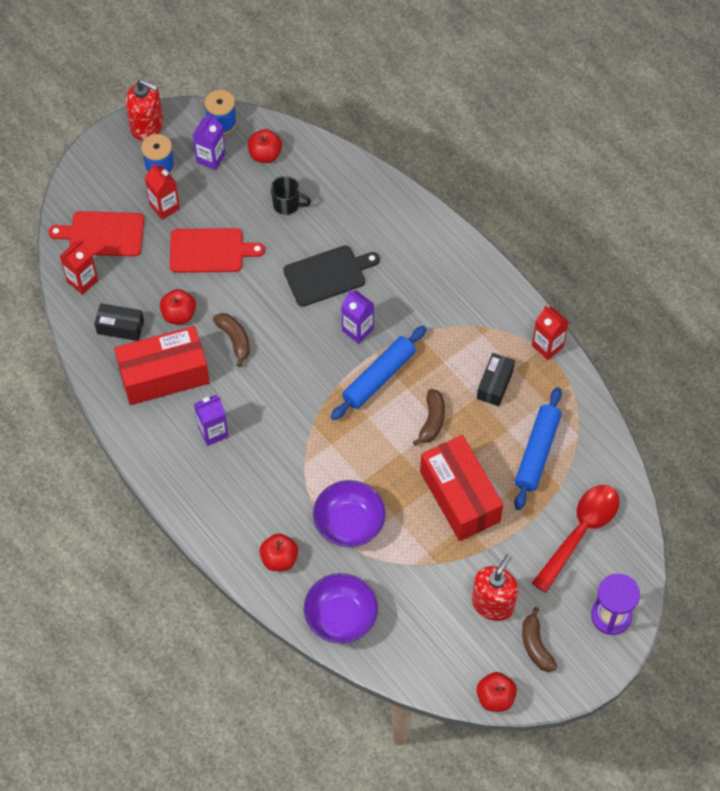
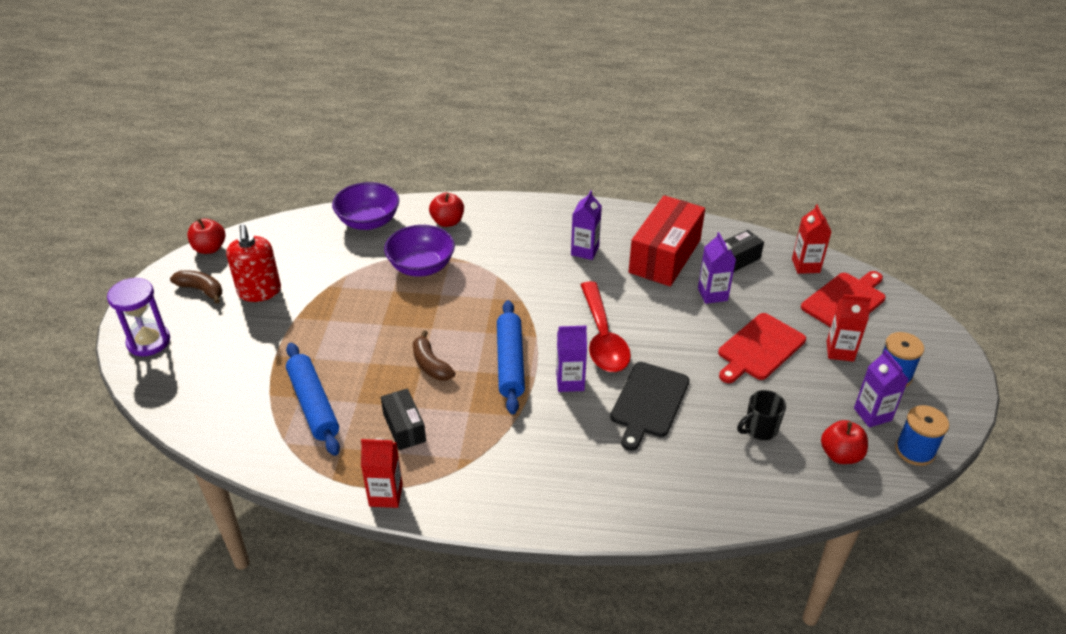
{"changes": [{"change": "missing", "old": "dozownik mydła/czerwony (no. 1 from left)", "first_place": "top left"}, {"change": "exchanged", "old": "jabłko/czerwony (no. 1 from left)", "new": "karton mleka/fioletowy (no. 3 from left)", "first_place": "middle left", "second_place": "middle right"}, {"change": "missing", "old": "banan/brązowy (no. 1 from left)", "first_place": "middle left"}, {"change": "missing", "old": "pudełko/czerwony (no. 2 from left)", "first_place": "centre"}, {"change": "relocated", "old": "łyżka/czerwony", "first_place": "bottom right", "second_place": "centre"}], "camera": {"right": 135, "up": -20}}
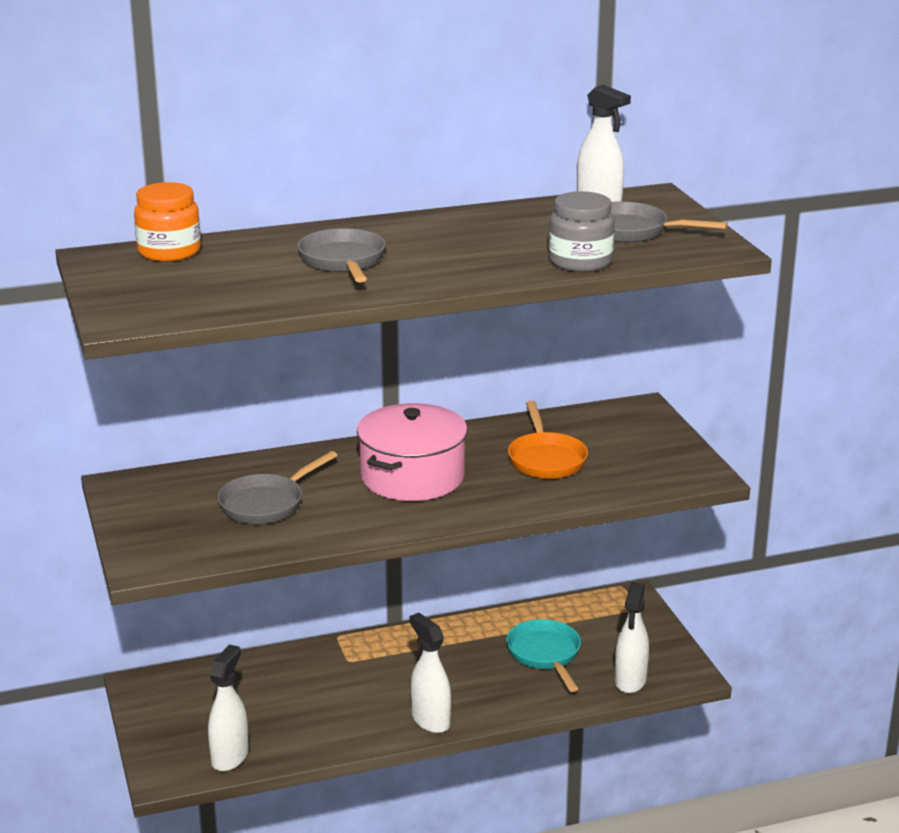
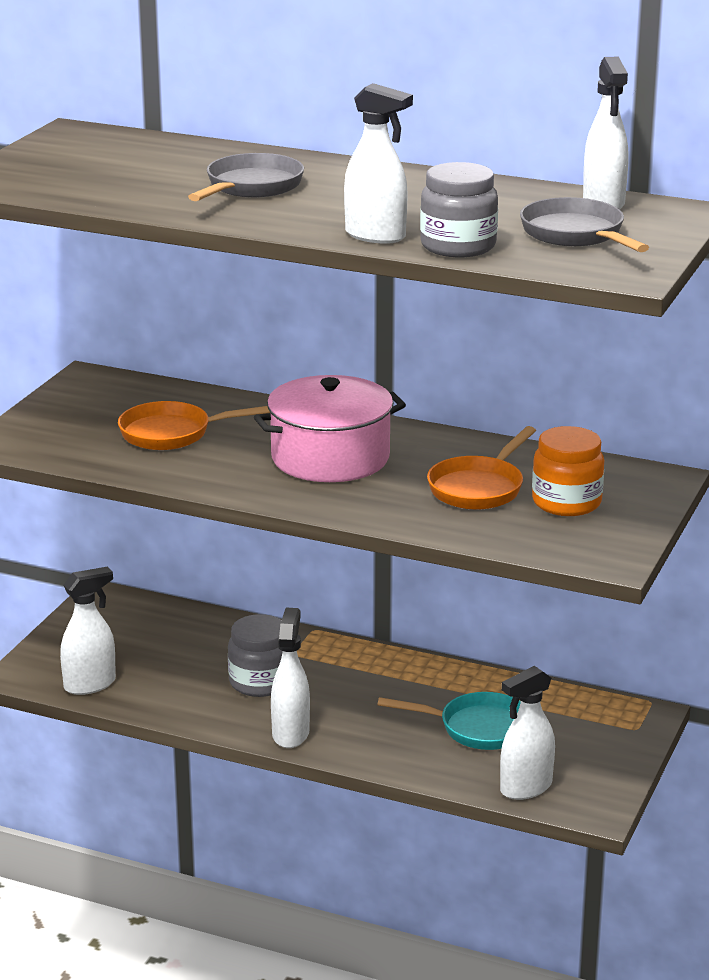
{"changes": [{"change": "relocated", "old": "słoik/pomarańczowy", "first_place": "top left", "second_place": "middle right"}, {"change": "colour", "old": "patelnia/szary (no. 1 from left)", "new": "patelnia/pomarańczowy (no. 1 from left)", "first_place": "middle left", "second_place": "middle left"}, {"change": "spun", "old": "patelnia/turkusowy", "first_place": "bottom centre", "second_place": "bottom centre", "degrees": 75}, {"change": "appeared", "new": "spryskiwacz/biały (no. 3 from left)", "second_place": "top centre"}, {"change": "appeared", "new": "słoik/szary (no. 1 from left)", "second_place": "bottom centre"}], "camera": {"right": 40, "up": 0}}
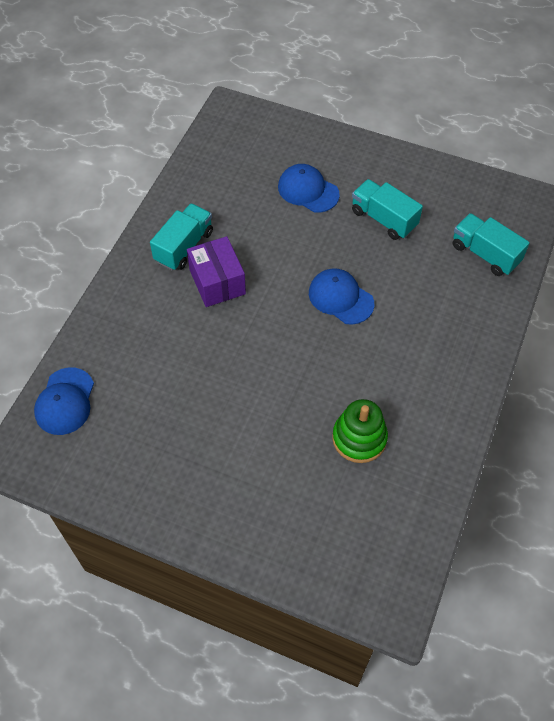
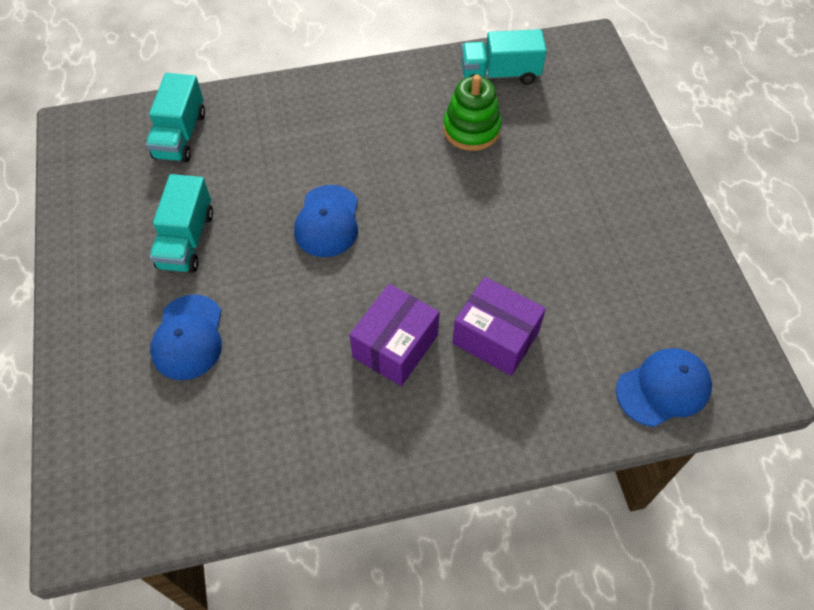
{"changes": [{"change": "relocated", "old": "ciężarówka/turkusowy (no. 1 from left in the first image)", "new": "ciężarówka/turkusowy (no. 3 from left)", "first_place": "top left", "second_place": "top centre"}, {"change": "appeared", "new": "pudełko/fioletowy (no. 2 from left)", "second_place": "centre"}], "camera": {"right": -125, "up": 0}}
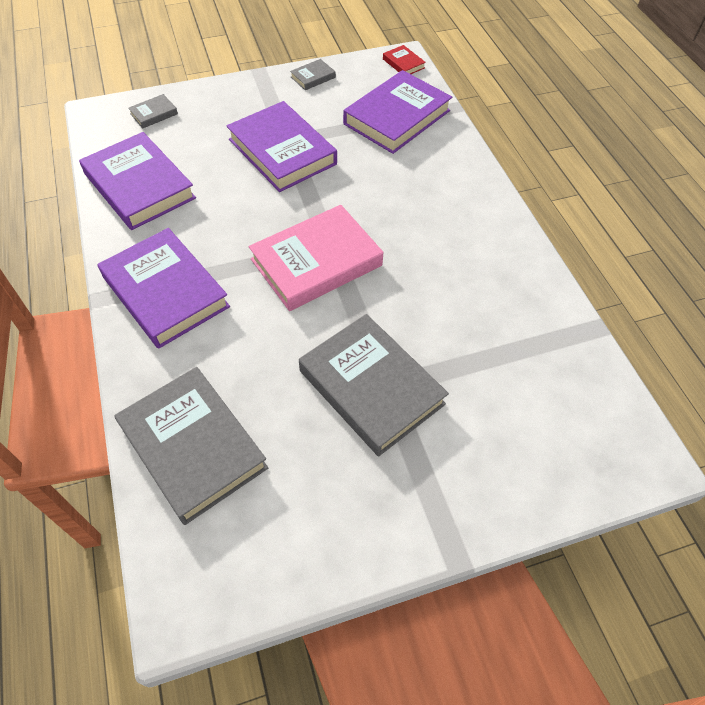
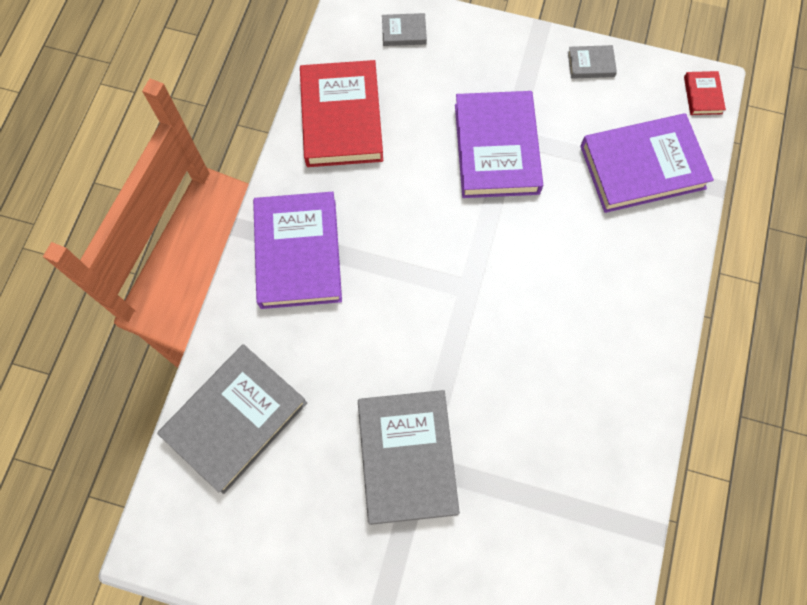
{"changes": [{"change": "colour", "old": "książka/fioletowy (no. 1 from left)", "new": "książka/czerwony (no. 1 from left)", "first_place": "top left", "second_place": "top centre"}, {"change": "missing", "old": "książka/różowy", "first_place": "centre"}, {"change": "spun", "old": "książka/szary (no. 2 from left in the first image)", "first_place": "middle left", "second_place": "bottom left", "degrees": 45}], "camera": {"right": 35, "up": 15}}
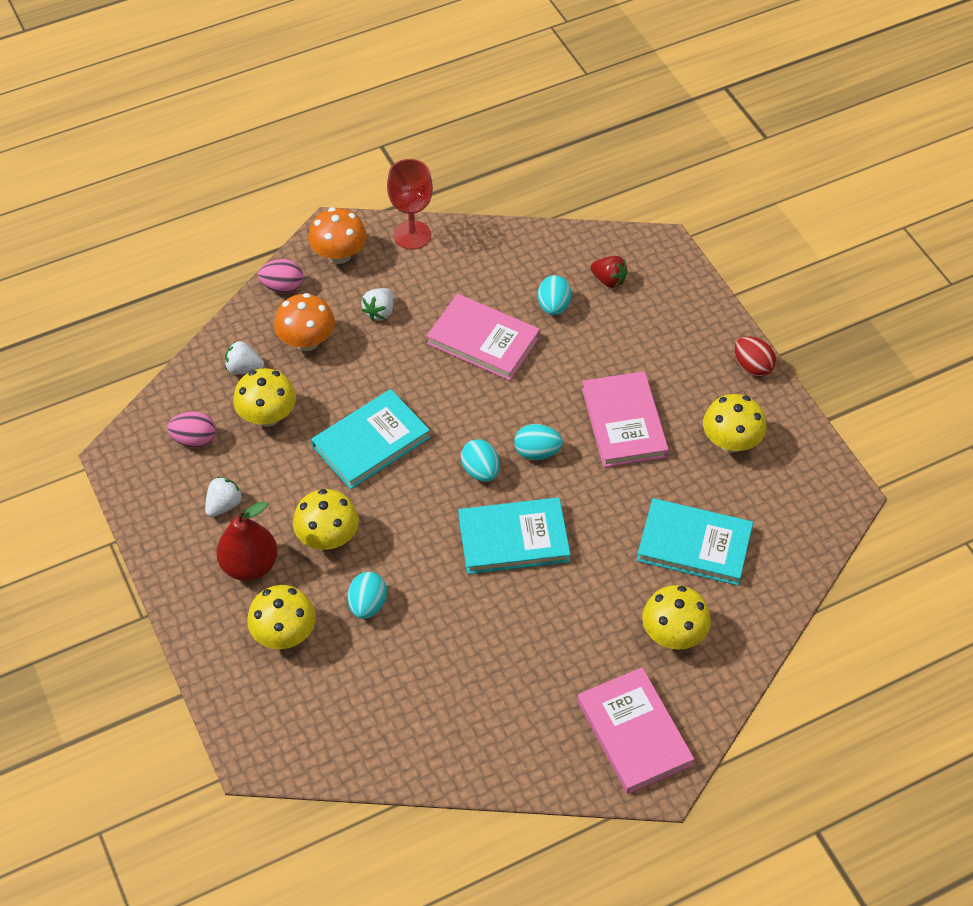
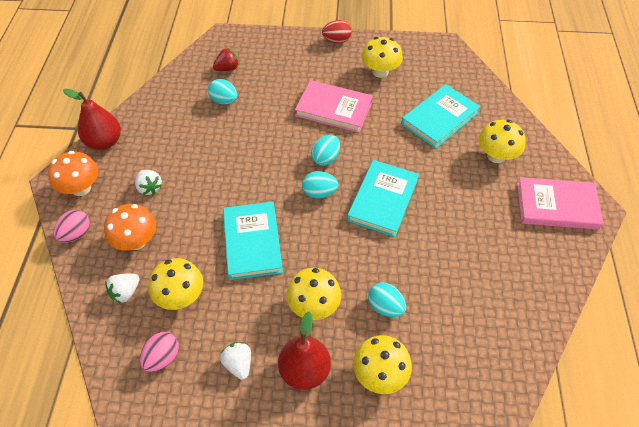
{"changes": [{"change": "exchanged", "old": "kielich/czerwony", "new": "gruszka/czerwony (no. 1 from left)", "first_place": "top centre", "second_place": "top left"}, {"change": "missing", "old": "książka/różowy (no. 1 from left)", "first_place": "centre"}], "camera": {"right": -60, "up": 0}}
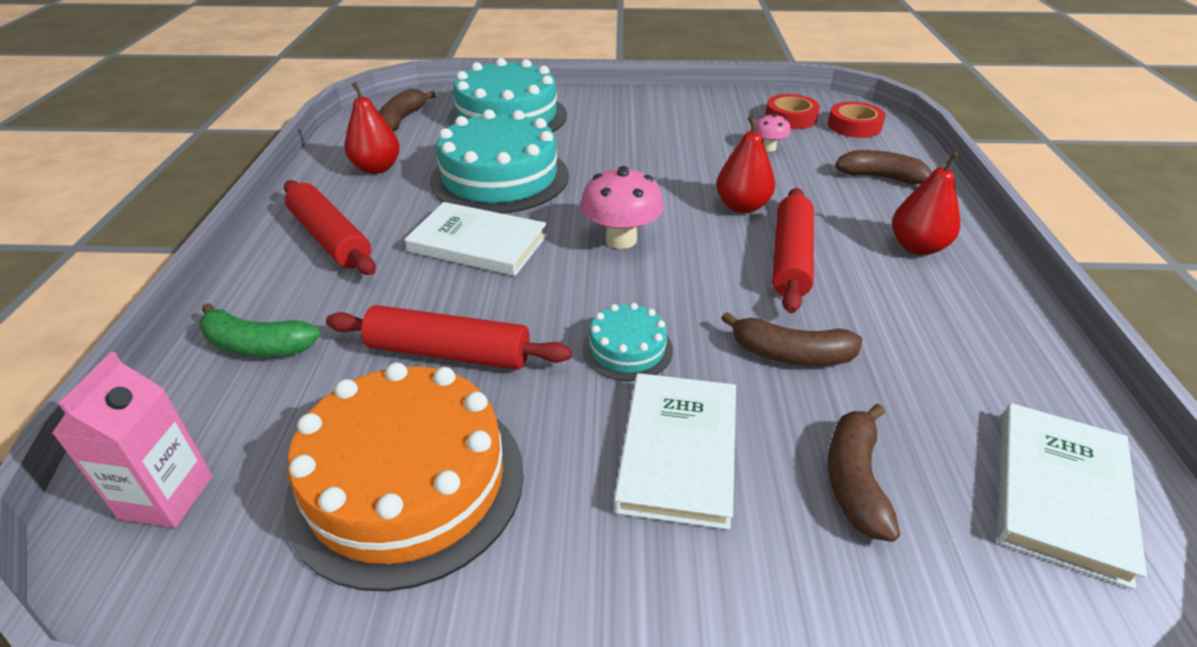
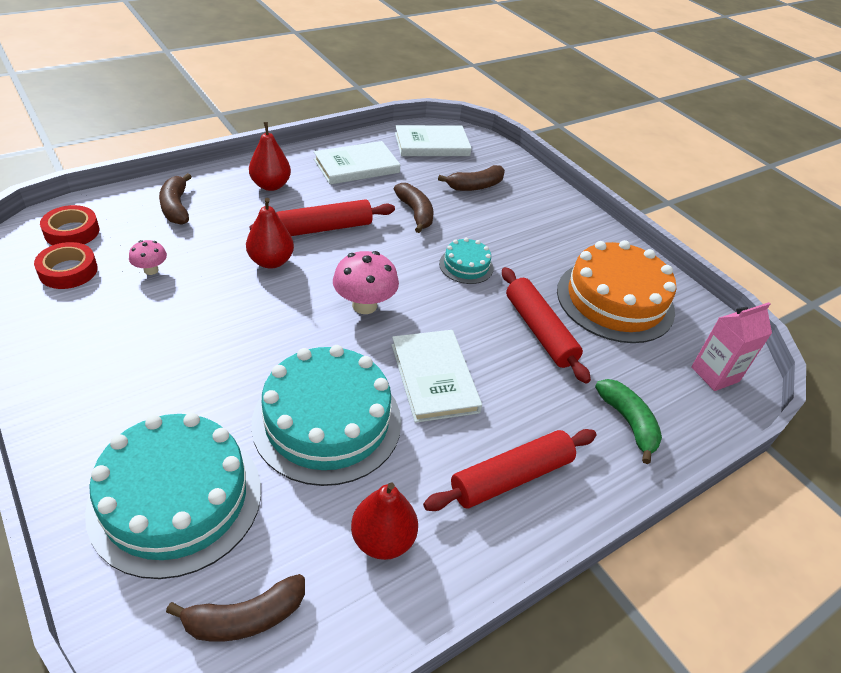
{"changes": [{"change": "spun", "old": "wałek do ciasta/czerwony (no. 1 from left in the first image)", "first_place": "middle left", "second_place": "bottom centre", "degrees": 45}, {"change": "relocated", "old": "książka/biały (no. 2 from left in the first image)", "new": "książka/biały (no. 1 from left)", "first_place": "bottom centre", "second_place": "top centre"}], "camera": {"right": -130, "up": 5}}
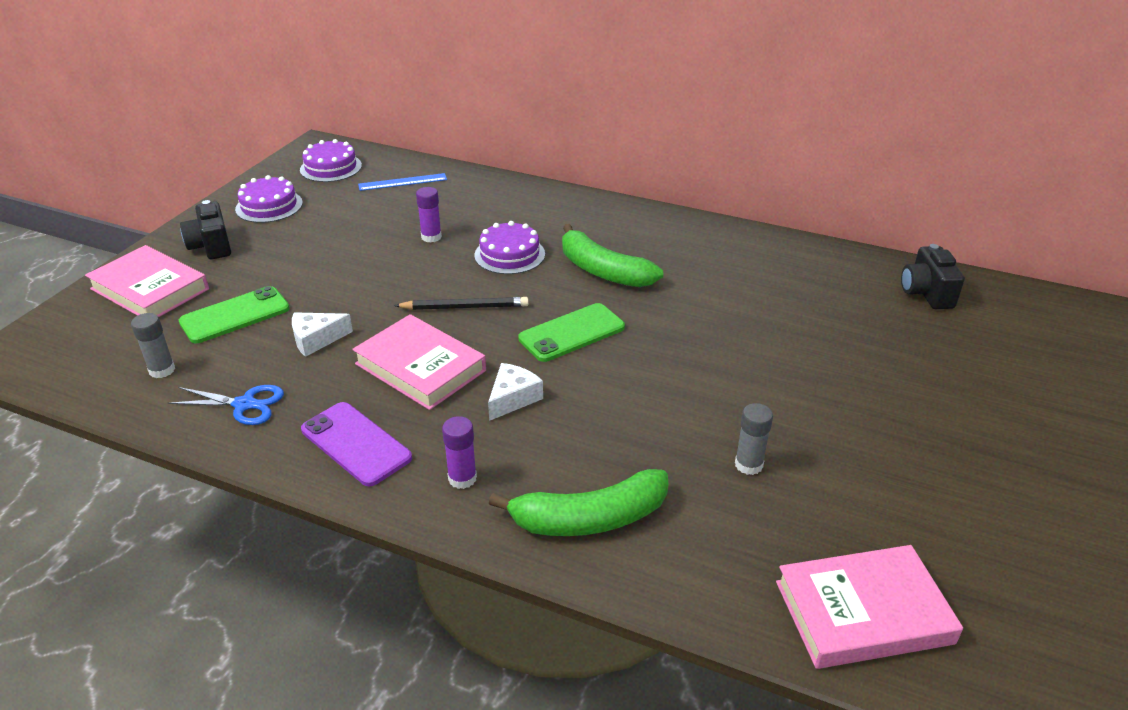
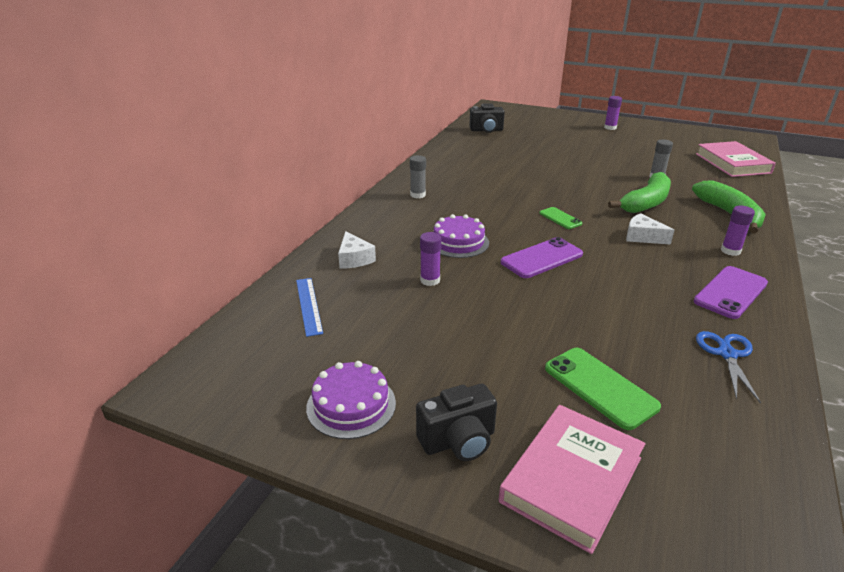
{"changes": [{"change": "missing", "old": "tort/fioletowy (no. 2 from left)", "first_place": "top left"}, {"change": "relocated", "old": "banan/zielony (no. 2 from left in the first image)", "new": "banan/zielony (no. 1 from left)", "first_place": "centre", "second_place": "middle right"}, {"change": "exchanged", "old": "ołówek/czarny", "new": "telefon/fioletowy (no. 1 from left)", "first_place": "centre", "second_place": "centre"}, {"change": "size", "old": "telefon/zielony (no. 2 from left in the first image)", "first_place": "centre", "second_place": "centre", "factor": 0.59}, {"change": "relocated", "old": "ser/biały (no. 1 from left)", "first_place": "middle left", "second_place": "centre"}, {"change": "relocated", "old": "klej w sztyfcie/szary (no. 1 from left)", "first_place": "middle left", "second_place": "top centre"}, {"change": "missing", "old": "książka/różowy (no. 2 from left)", "first_place": "centre"}, {"change": "appeared", "new": "klej w sztyfcie/fioletowy (no. 2 from left)", "second_place": "top right"}], "camera": {"right": -90, "up": -5}}
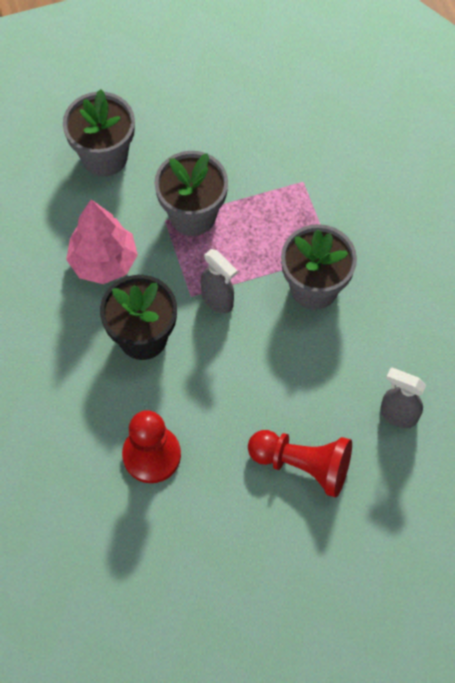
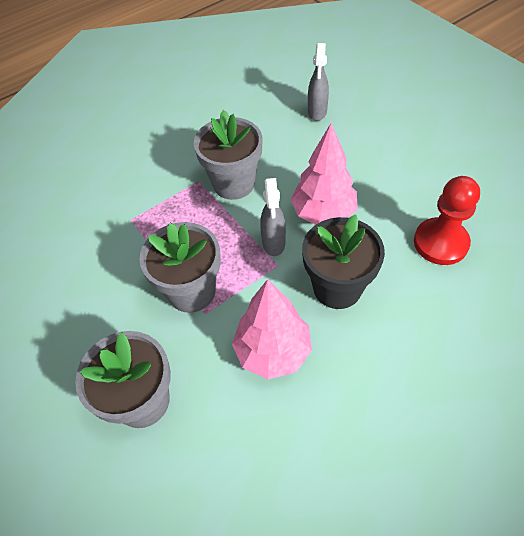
{"changes": [{"change": "spun", "old": "spryskiwacz/szary (no. 1 from left)", "first_place": "centre", "second_place": "centre", "degrees": 150}, {"change": "missing", "old": "pionek/czerwony (no. 2 from left)", "first_place": "bottom centre"}, {"change": "appeared", "new": "drzewko/różowy (no. 2 from left)", "second_place": "top centre"}], "camera": {"right": -105, "up": -10}}
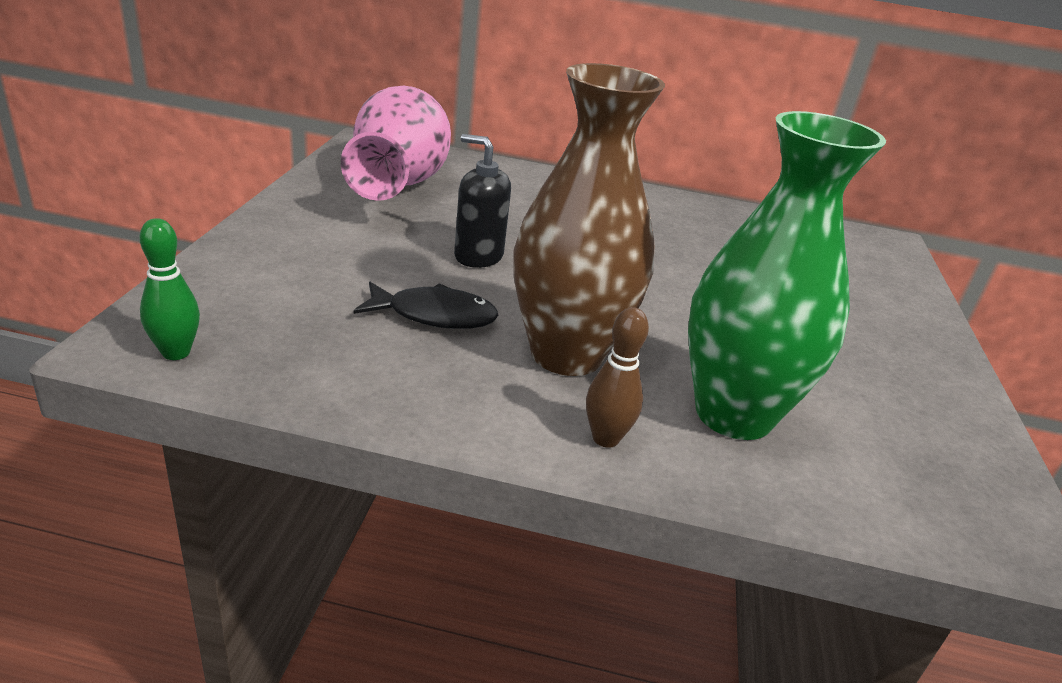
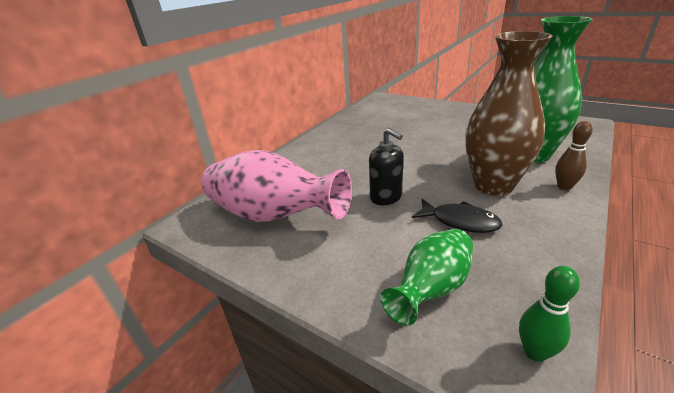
{"changes": [{"change": "spun", "old": "dozownik mydła/czarny", "first_place": "top centre", "second_place": "centre", "degrees": -90}, {"change": "spun", "old": "ryba/czarny", "first_place": "centre", "second_place": "middle right", "degrees": 90}, {"change": "appeared", "new": "wazon/zielony (no. 1 from left)", "second_place": "bottom centre"}], "camera": {"right": -60, "up": 0}}
